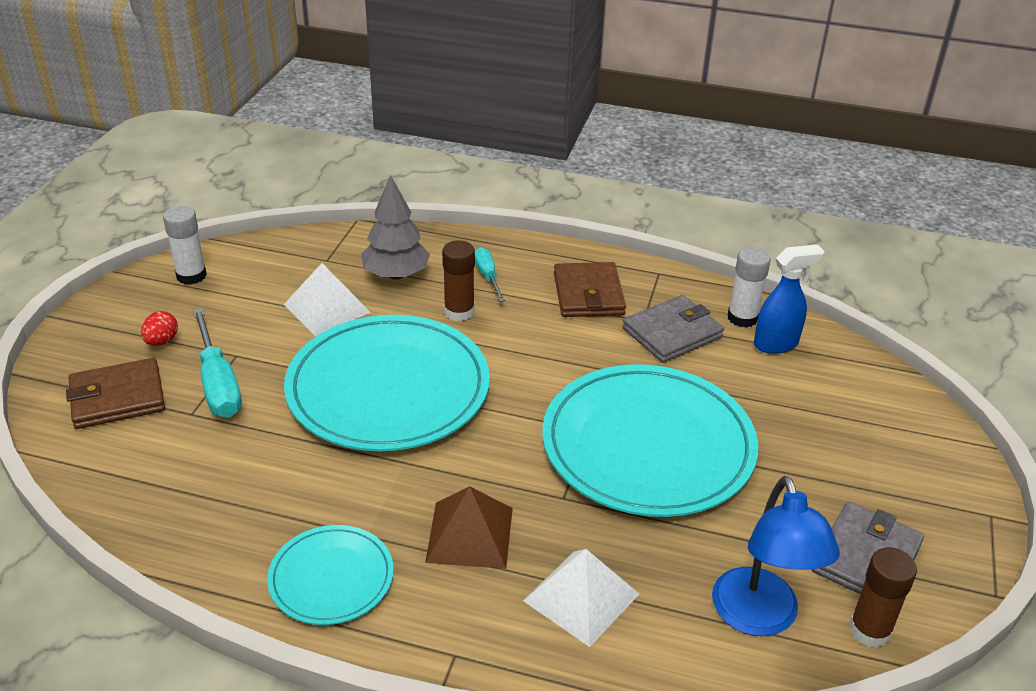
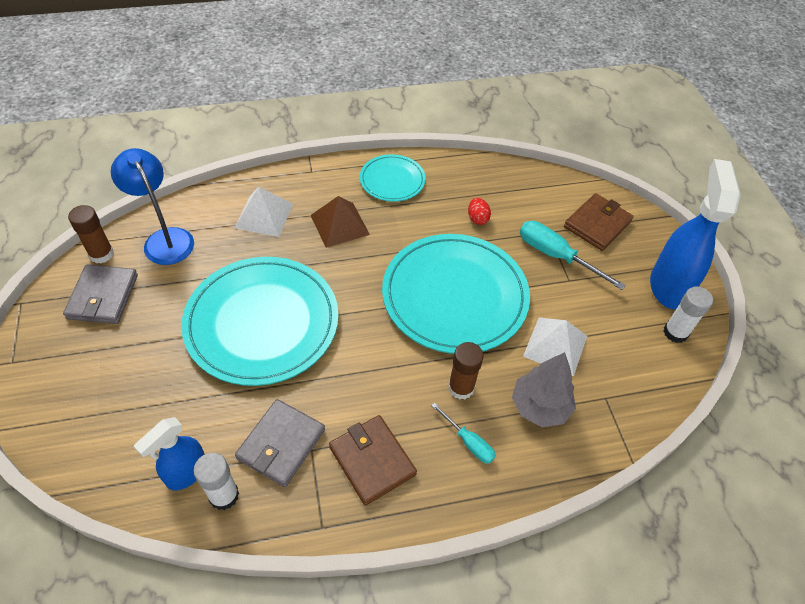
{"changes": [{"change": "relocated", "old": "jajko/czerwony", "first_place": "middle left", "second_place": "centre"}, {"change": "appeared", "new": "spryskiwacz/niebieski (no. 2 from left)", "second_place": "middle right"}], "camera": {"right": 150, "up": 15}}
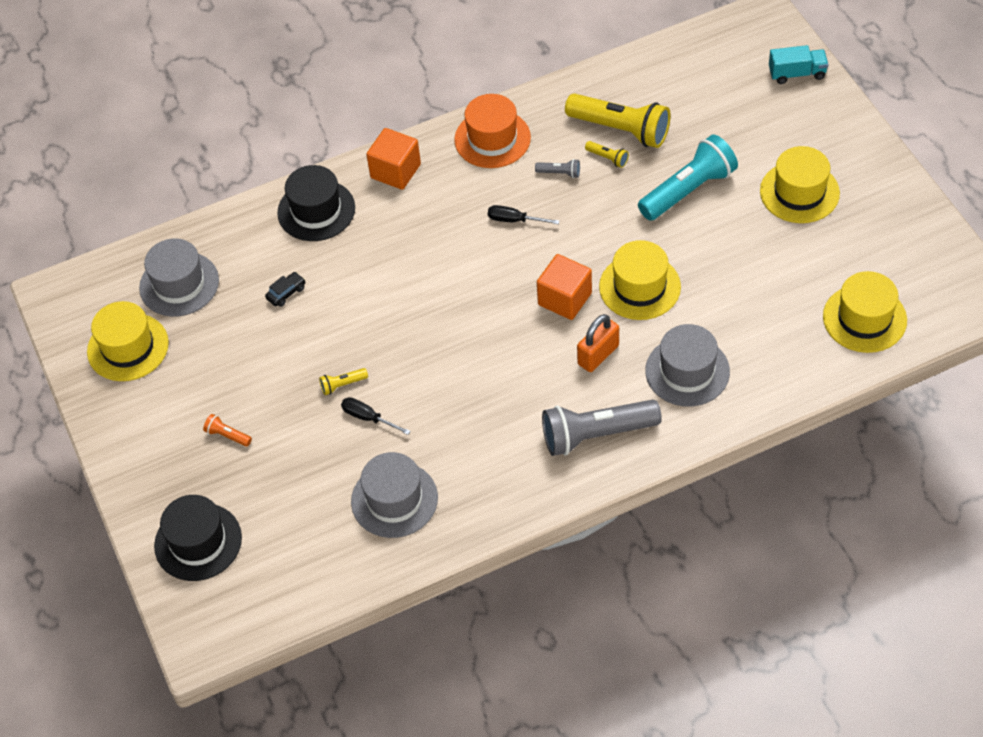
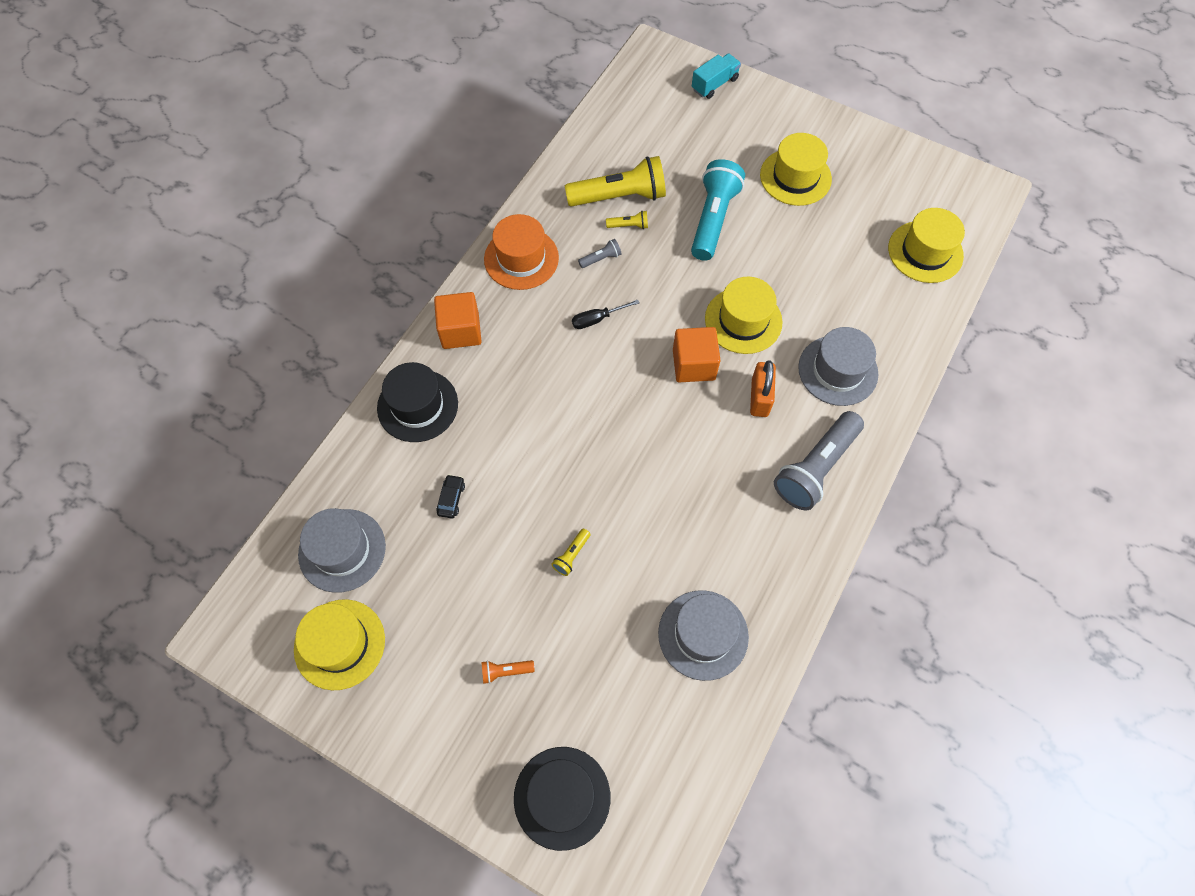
{"changes": [{"change": "missing", "old": "śrubokręt/czarny (no. 1 from left)", "first_place": "centre"}], "camera": {"right": -40, "up": 10}}
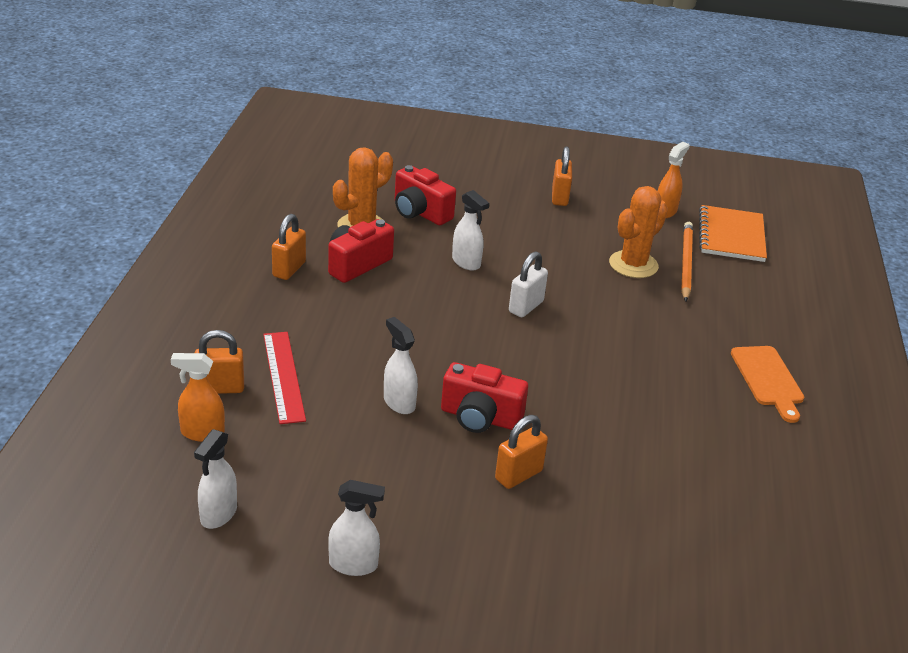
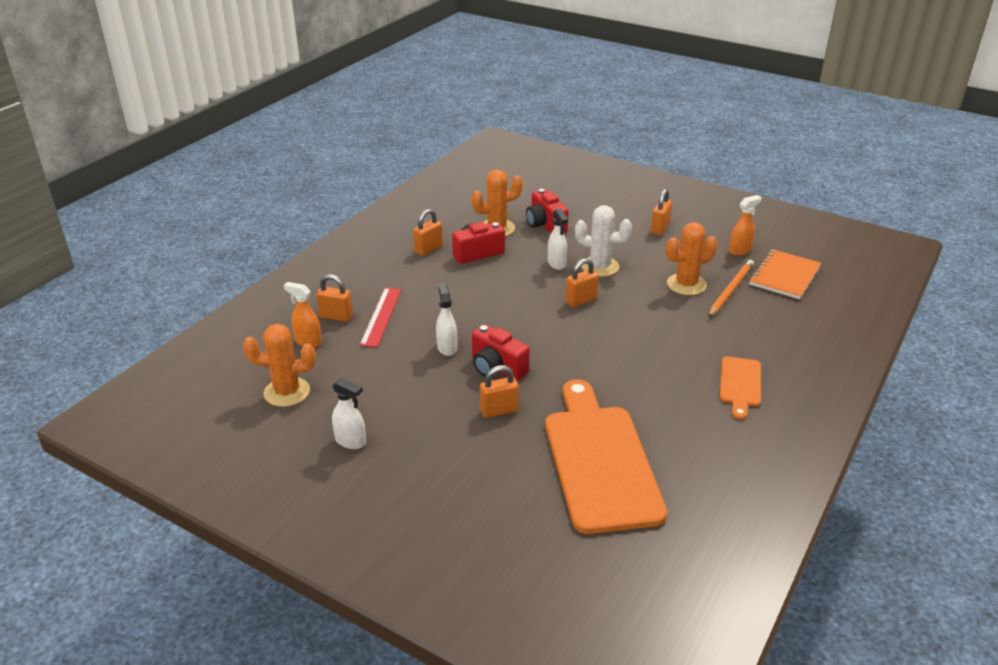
{"changes": [{"change": "colour", "old": "kłódka/biały", "new": "kłódka/pomarańczowy (no. 4 from left)", "first_place": "centre", "second_place": "centre"}, {"change": "exchanged", "old": "spryskiwacz/biały (no. 1 from left)", "new": "kaktus/pomarańczowy (no. 1 from left)", "first_place": "bottom left", "second_place": "middle left"}, {"change": "appeared", "new": "kaktus/biały", "second_place": "centre"}, {"change": "appeared", "new": "deska do krojenia/pomarańczowy (no. 1 from left)", "second_place": "bottom centre"}], "camera": {"right": 25, "up": 0}}
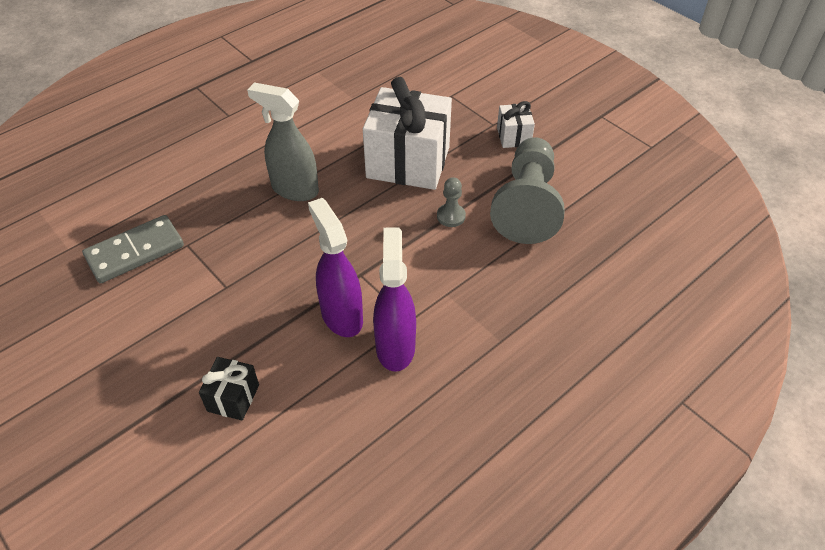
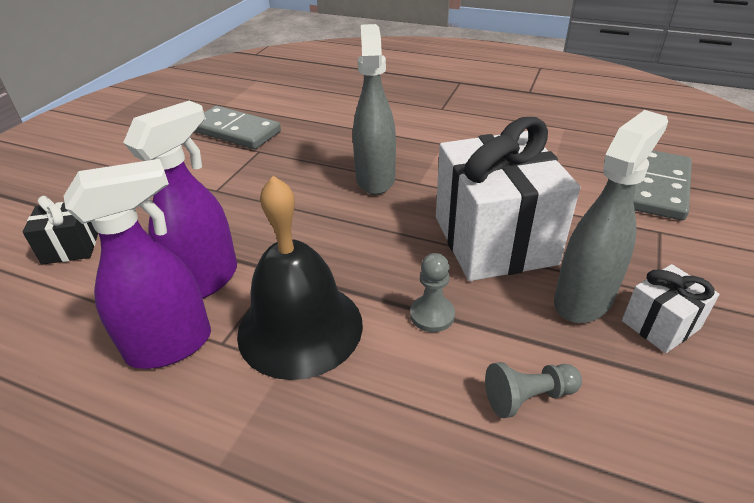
{"changes": [{"change": "size", "old": "pionek/szary (no. 2 from left)", "first_place": "centre", "second_place": "bottom right", "factor": 0.42}, {"change": "appeared", "new": "spryskiwacz/szary (no. 2 from left)", "second_place": "middle right"}, {"change": "appeared", "new": "kostka domina/szary (no. 2 from left)", "second_place": "middle right"}, {"change": "appeared", "new": "dzwonek/czarny", "second_place": "centre"}], "camera": {"right": 65, "up": -10}}
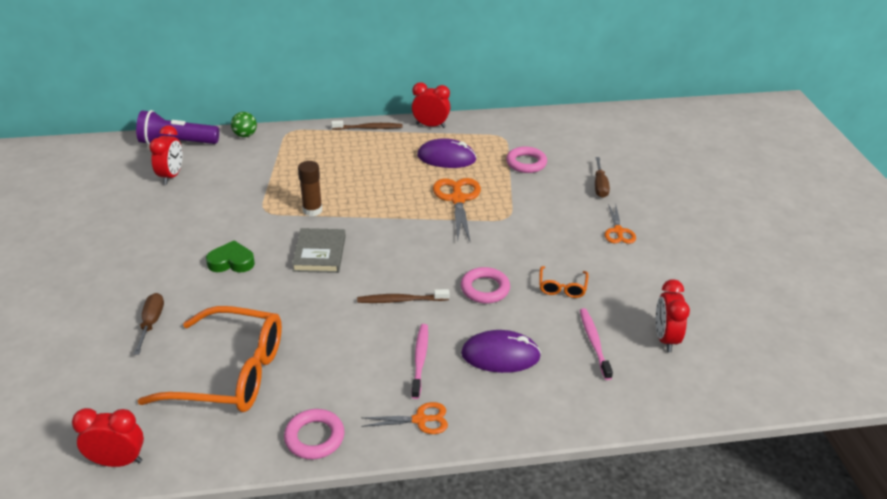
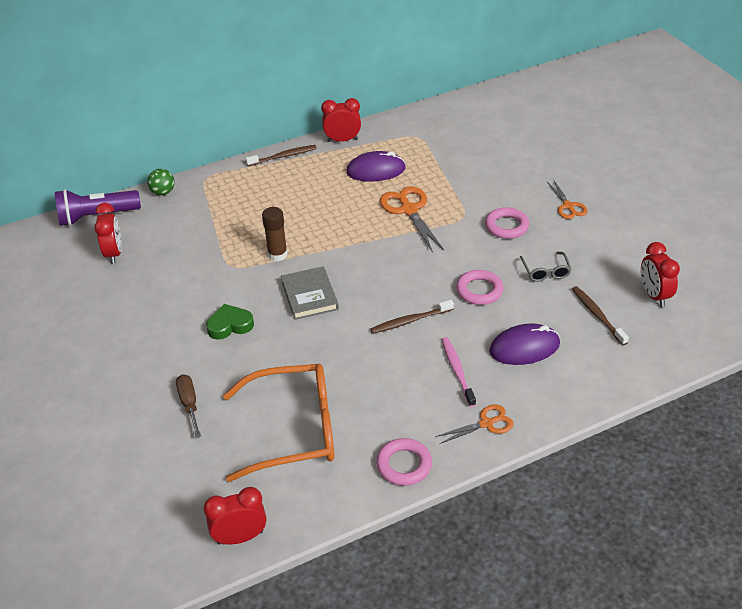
{"changes": [{"change": "relocated", "old": "pierścień/różowy (no. 3 from left)", "first_place": "top centre", "second_place": "middle right"}, {"change": "missing", "old": "śrubokręt/brązowy (no. 2 from left)", "first_place": "middle right"}, {"change": "colour", "old": "okulary/pomarańczowy (no. 2 from left)", "new": "okulary/szary", "first_place": "centre", "second_place": "middle right"}, {"change": "colour", "old": "szczoteczka do zębów/różowy (no. 2 from left)", "new": "szczoteczka do zębów/brązowy (no. 3 from left)", "first_place": "bottom right", "second_place": "middle right"}], "camera": {"right": -15, "up": 5}}
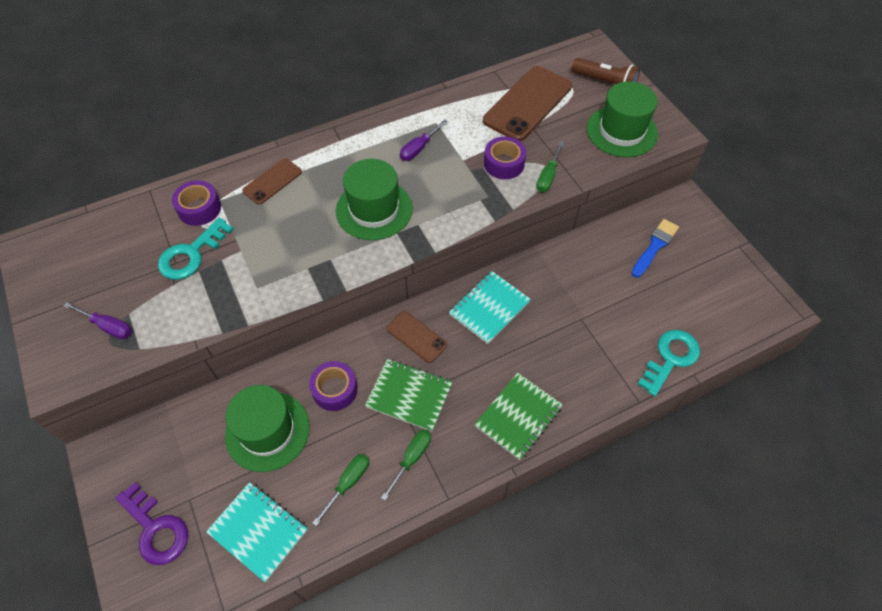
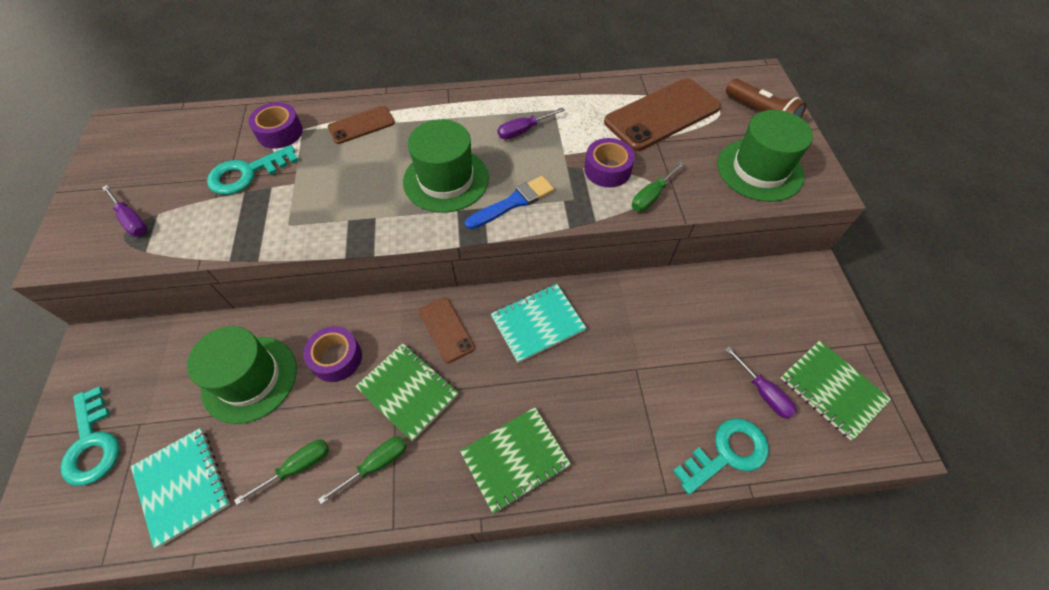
{"changes": [{"change": "relocated", "old": "pędzel/niebieski", "first_place": "middle right", "second_place": "centre"}, {"change": "colour", "old": "klucz/fioletowy", "new": "klucz/turkusowy (no. 1 from left)", "first_place": "bottom left", "second_place": "bottom left"}, {"change": "appeared", "new": "zeszyt/zielony (no. 3 from left)", "second_place": "middle right"}, {"change": "appeared", "new": "śrubokręt/fioletowy (no. 3 from left)", "second_place": "middle right"}], "camera": {"right": 20, "up": 0}}
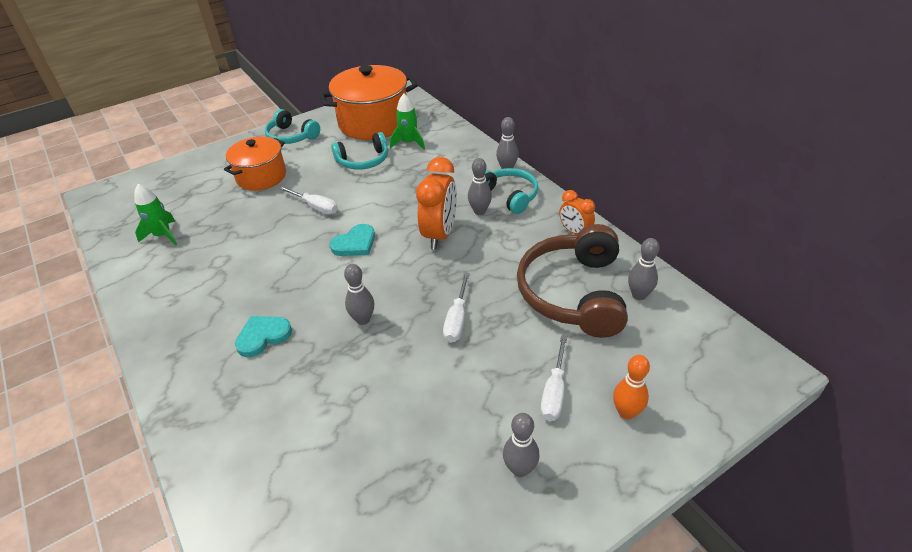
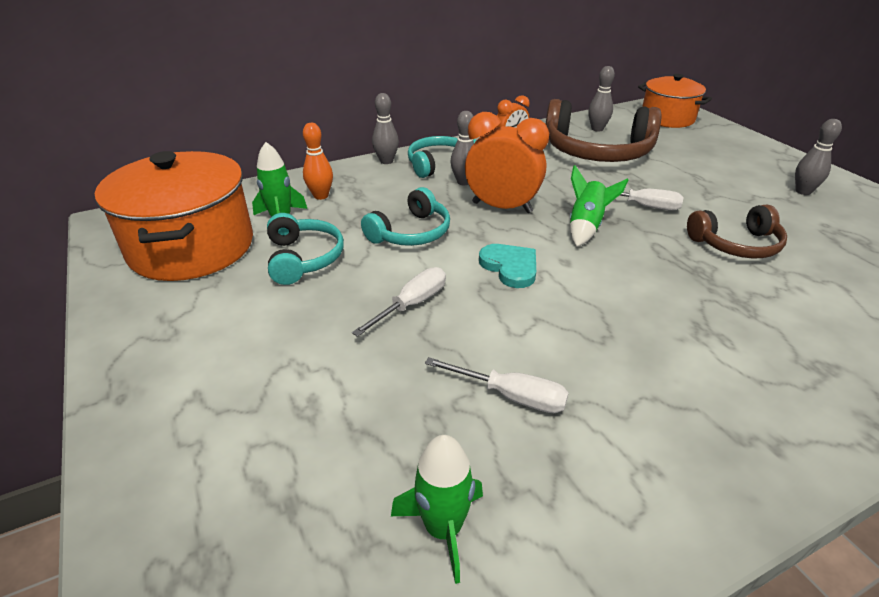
{"changes": [{"change": "relocated", "old": "słuchawki/turkusowy (no. 1 from left in the first image)", "new": "słuchawki/turkusowy (no. 2 from left)", "first_place": "top left", "second_place": "centre"}, {"change": "relocated", "old": "garnek/pomarańczowy (no. 1 from left in the first image)", "new": "garnek/pomarańczowy (no. 2 from left)", "first_place": "top left", "second_place": "top right"}, {"change": "missing", "old": "kręgiel/szary (no. 1 from left)", "first_place": "centre"}, {"change": "missing", "old": "serce/turkusowy (no. 1 from left)", "first_place": "middle left"}, {"change": "relocated", "old": "śrubokręt/biały (no. 3 from left in the first image)", "new": "śrubokręt/biały (no. 2 from left)", "first_place": "bottom centre", "second_place": "centre"}, {"change": "relocated", "old": "kręgiel/pomarańczowy", "first_place": "bottom right", "second_place": "top centre"}, {"change": "appeared", "new": "rakieta/zielony (no. 3 from left)", "second_place": "middle right"}, {"change": "appeared", "new": "słuchawki/brązowy (no. 2 from left)", "second_place": "middle right"}], "camera": {"right": -85, "up": -5}}
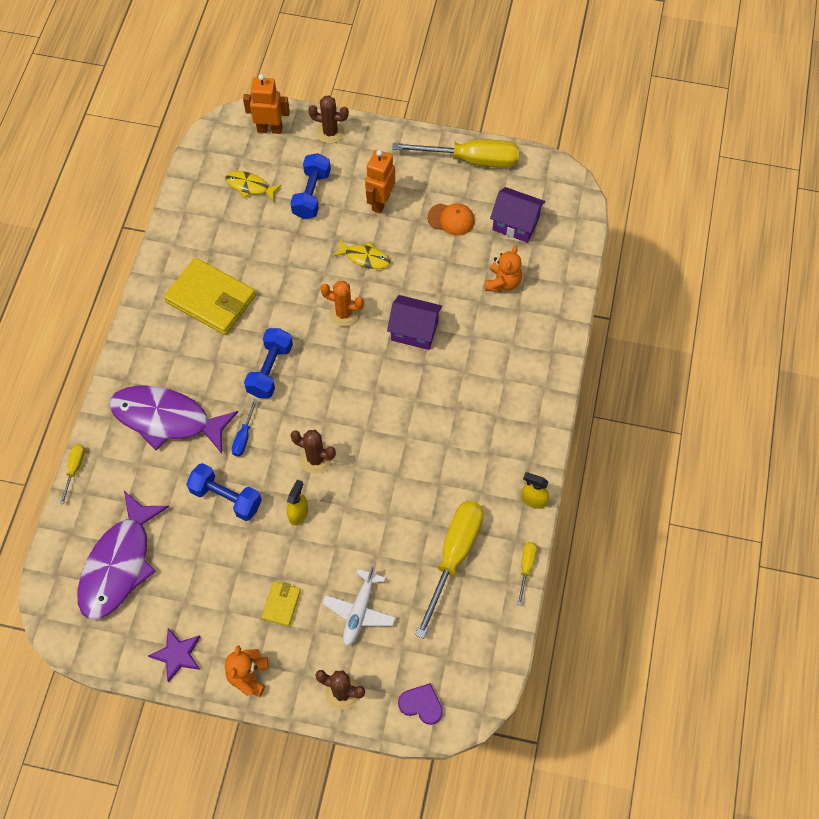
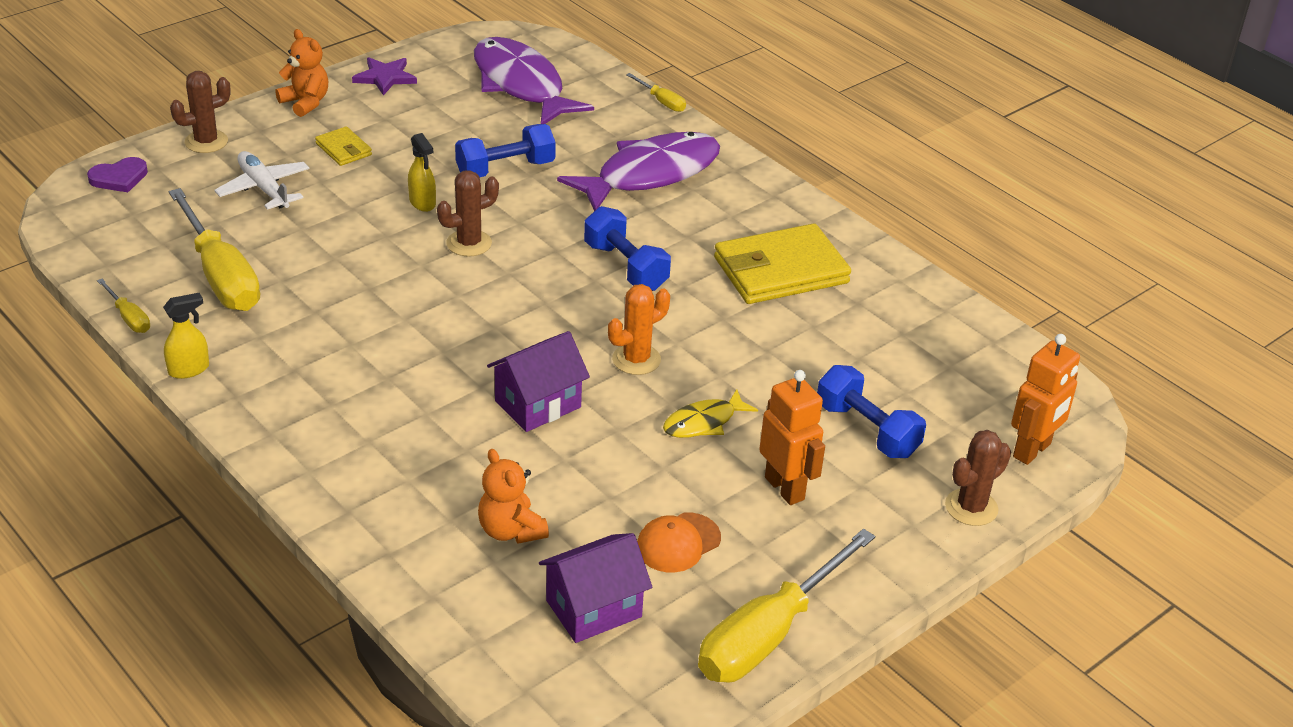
{"changes": [{"change": "missing", "old": "ryba/żółty (no. 1 from left)", "first_place": "top left"}, {"change": "missing", "old": "śrubokręt/niebieski", "first_place": "middle left"}], "camera": {"right": 125, "up": -25}}
